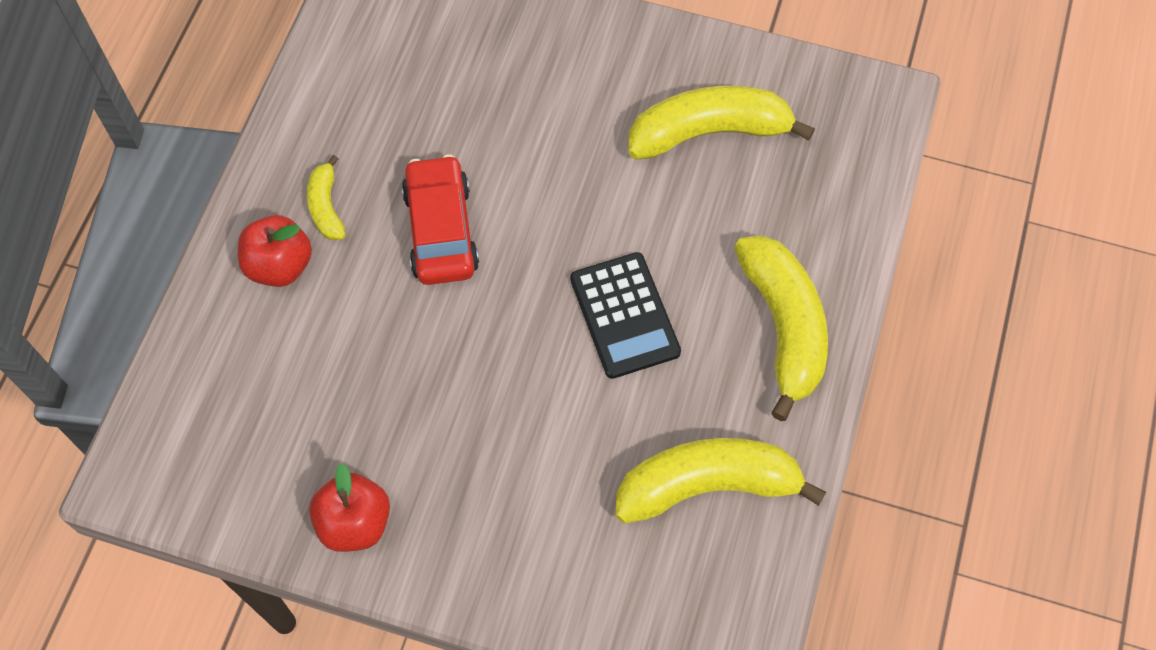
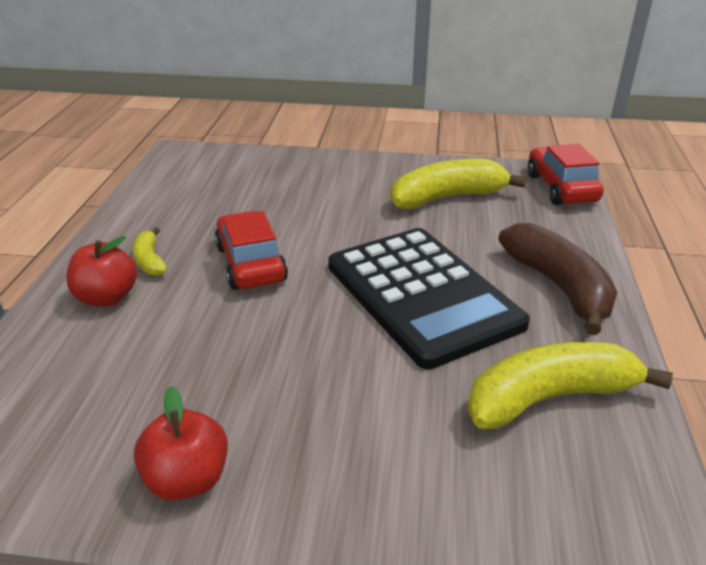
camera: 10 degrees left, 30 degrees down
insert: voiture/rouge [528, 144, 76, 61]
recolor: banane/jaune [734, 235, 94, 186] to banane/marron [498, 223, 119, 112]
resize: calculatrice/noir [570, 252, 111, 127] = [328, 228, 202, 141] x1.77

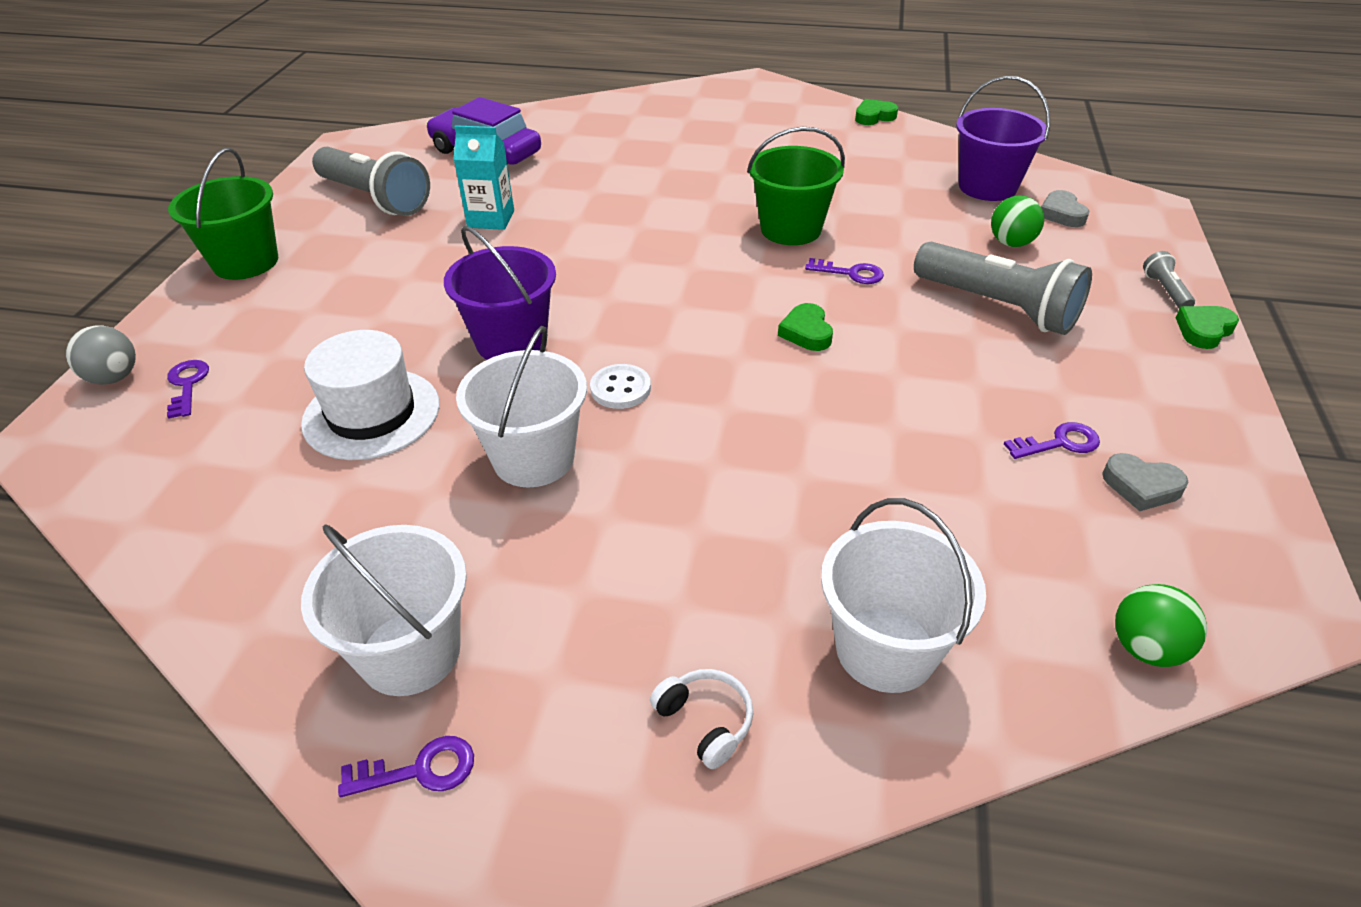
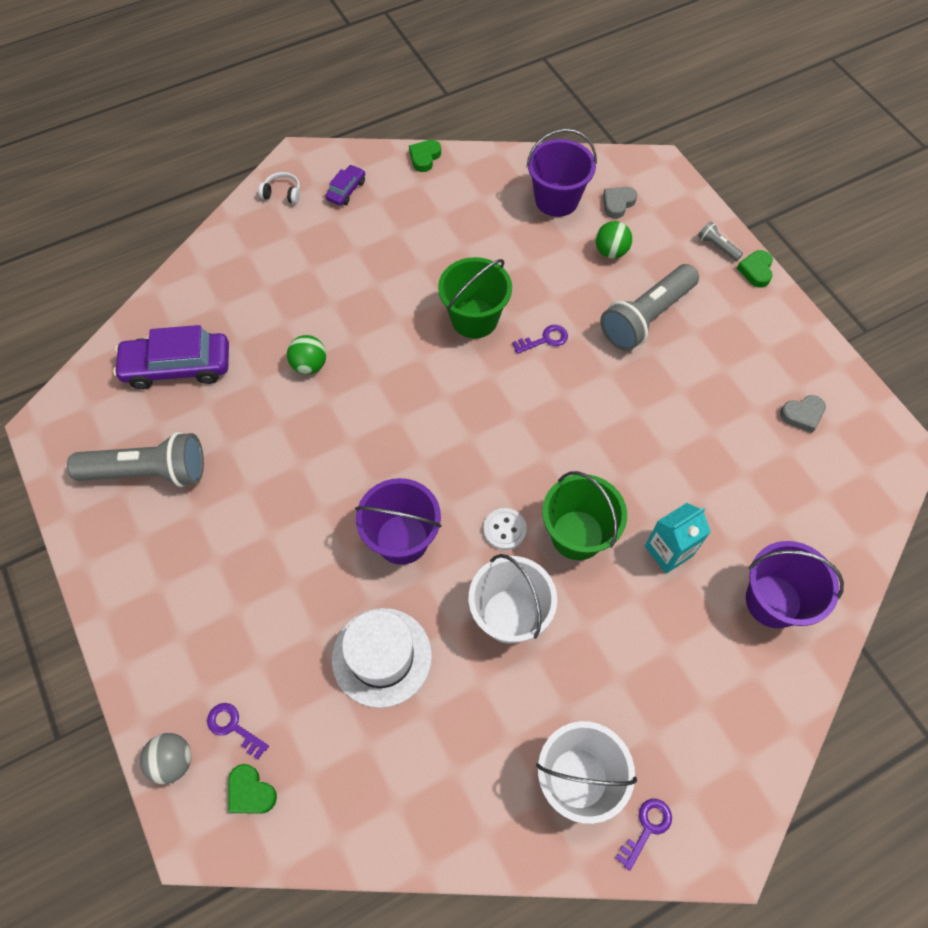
camera: 40 degrees left, 20 degrees up
delete: clé/violet [1004, 422, 96, 37]
insert: voiture/violet [326, 165, 39, 41]
move: seau/vert [168, 148, 110, 132] to [542, 471, 85, 89]; brique de lait/turquoise [453, 125, 61, 105] to [645, 503, 66, 71]; casque audio/blanc [650, 669, 103, 100] to [259, 172, 41, 32]; cœur/vert [778, 303, 55, 48] to [228, 764, 49, 50]; balle/vert [1115, 584, 92, 83] to [287, 335, 39, 40]
recolor: seau/blanc [821, 498, 165, 195] to seau/violet [746, 541, 98, 87]
rotate: lampe de poche/gris [914, 242, 178, 93] = [600, 264, 99, 87] 135 degrees clockwise; cœur/gris [1041, 190, 48, 37] = [603, 187, 34, 32] 90 degrees clockwise

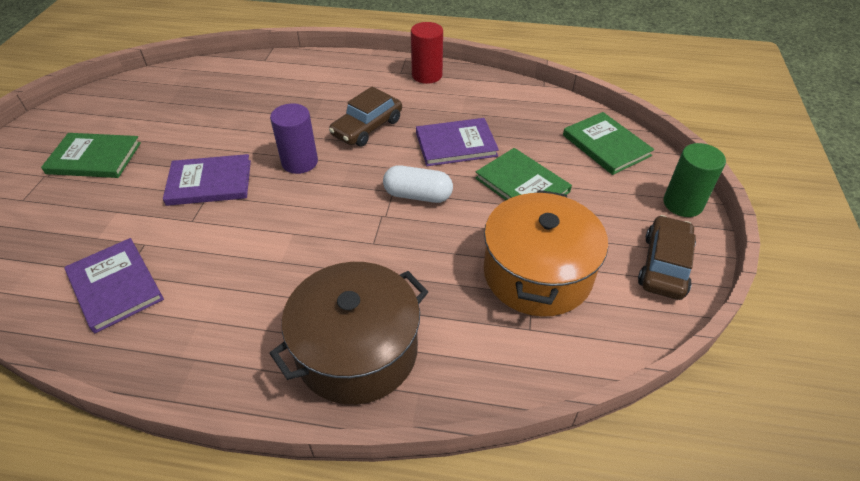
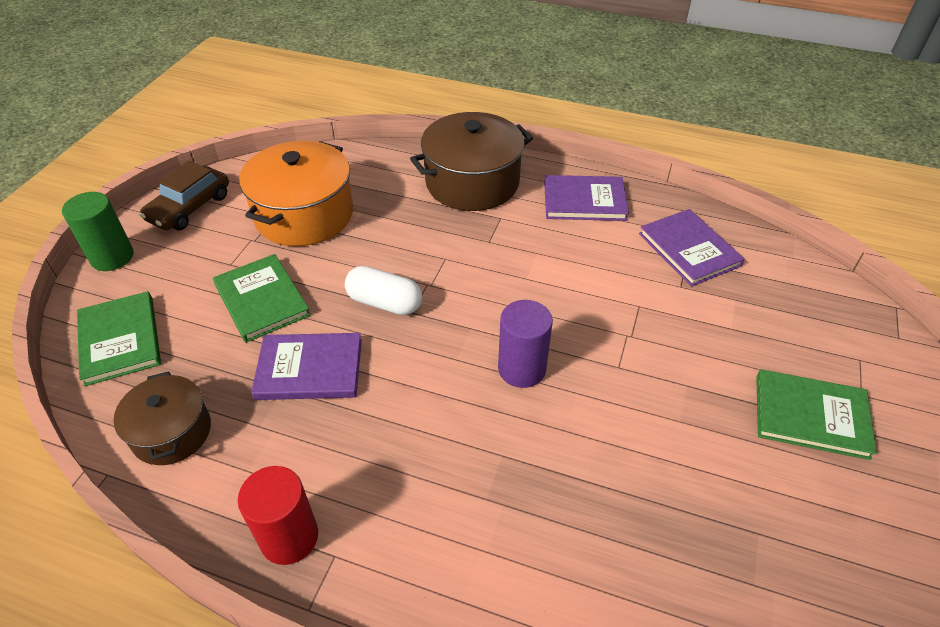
camera: 170 degrees left, 0 degrees up
delete: voiture/marron [329, 86, 73, 60]
insert: marmite/marron [114, 371, 97, 94]
move: livre/violet [163, 154, 88, 52] to [544, 175, 85, 46]

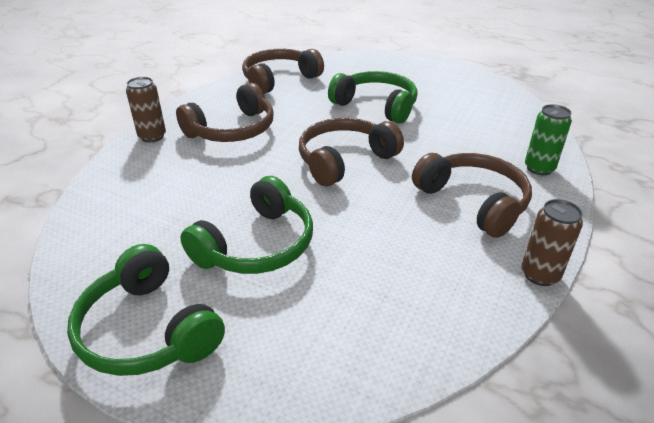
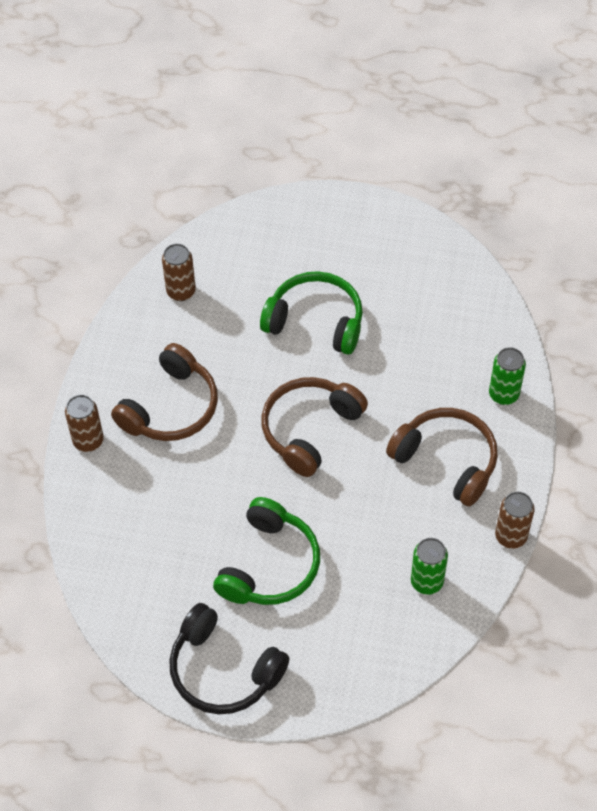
camera: 15 degrees left, 20 degrees up
insert: canette/vert [411, 538, 37, 57]
replace: casque audio/marron [242, 49, 82, 45] to canette/marron [162, 244, 34, 57]
recolor: casque audio/vert [67, 244, 158, 132] to casque audio/noir [169, 603, 120, 111]

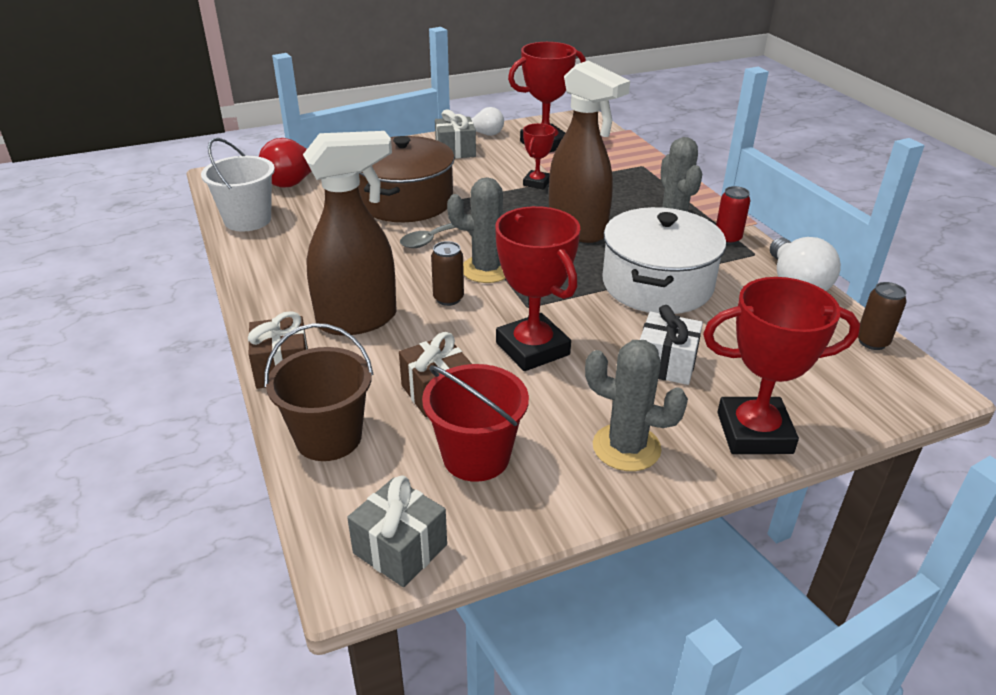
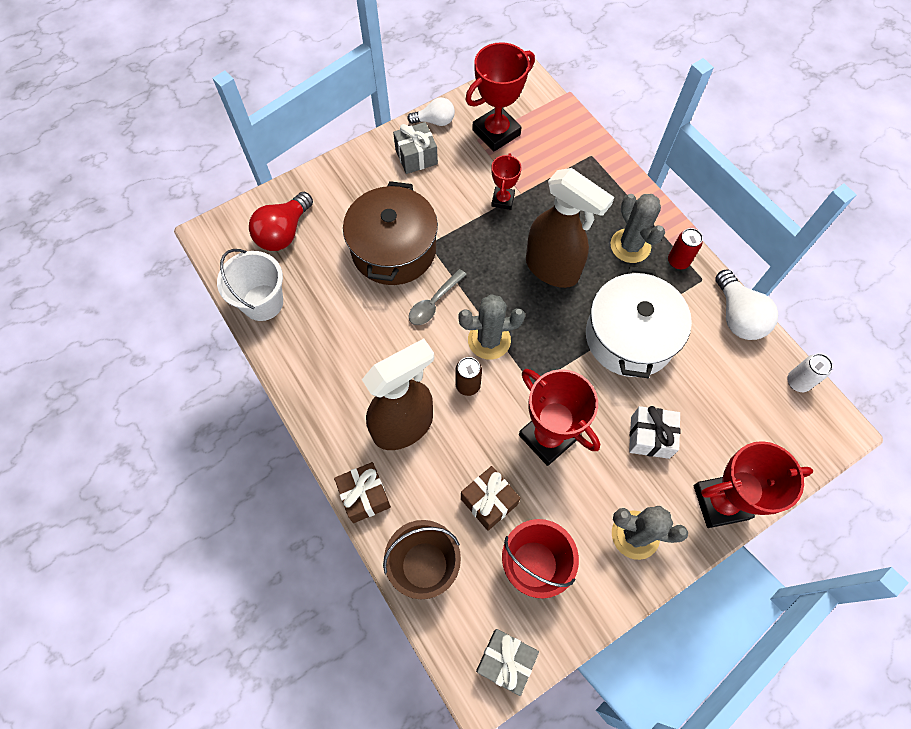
camera: 10 degrees left, 30 degrees up
recolor: canette/marron [858, 282, 49, 68] to canette/blanc [787, 354, 46, 38]

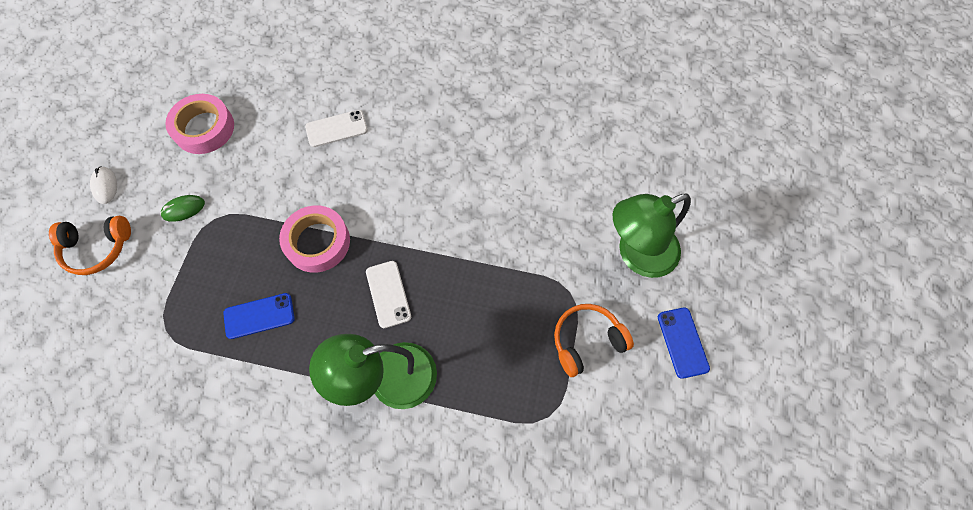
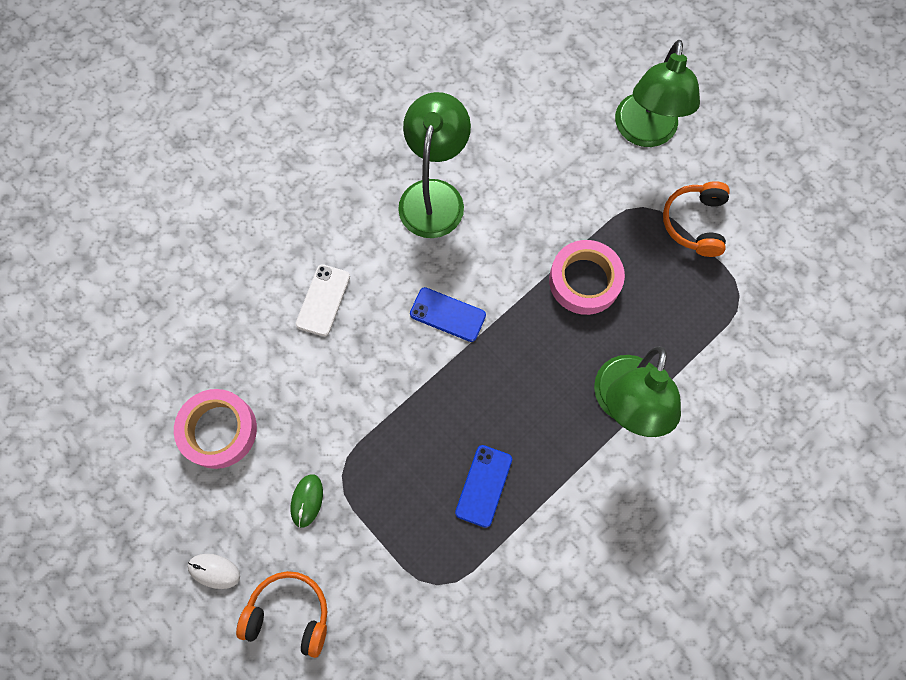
camera: 55 degrees left, 5 degrees up
delete: téléphone/blanc [366, 261, 45, 67]
insert: lampe/vert [398, 92, 73, 146]
move: ruban adhésif/rose [279, 205, 71, 68] to [549, 240, 76, 75]; téléphone/bleu [658, 307, 52, 72] to [410, 287, 76, 55]
rotate: casque audio/orange [49, 216, 82, 59] = [236, 571, 91, 87] 105 degrees counterclockwise

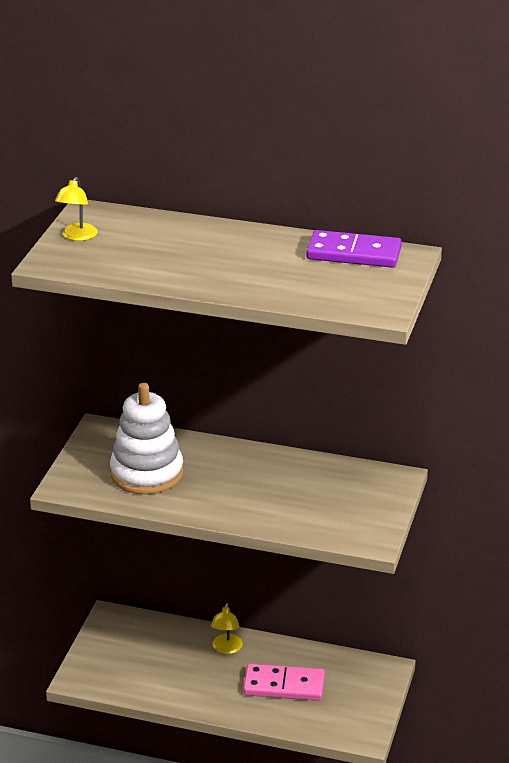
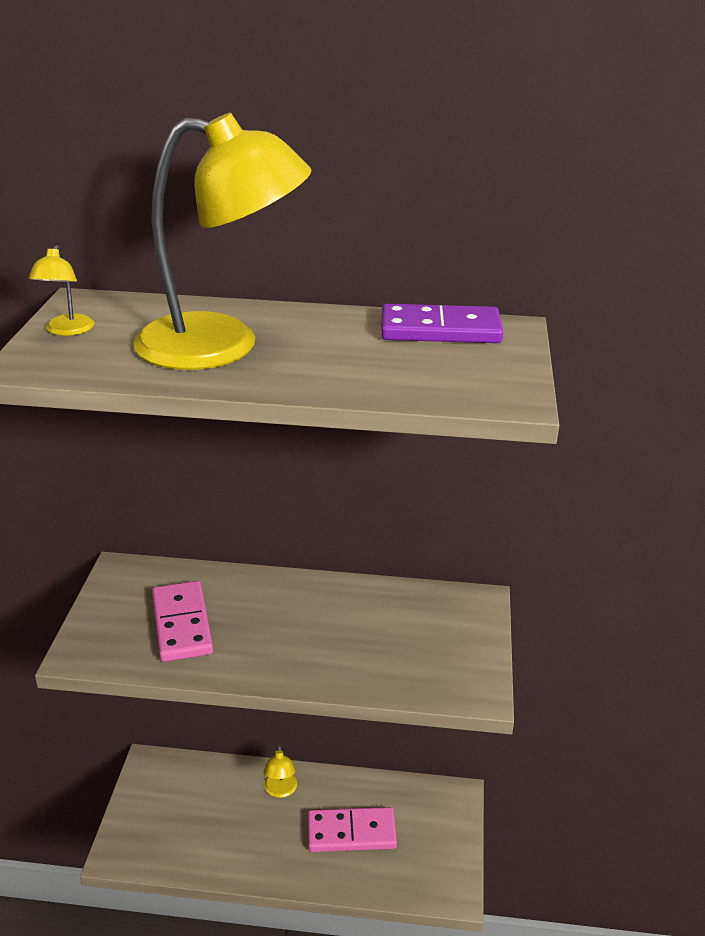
camera: 10 degrees left, 0 degrees up
insert: lampe/jaune [133, 113, 178, 257]
replace: jouet à empiler/blanc [110, 383, 74, 112] to domino/rose [152, 581, 61, 81]

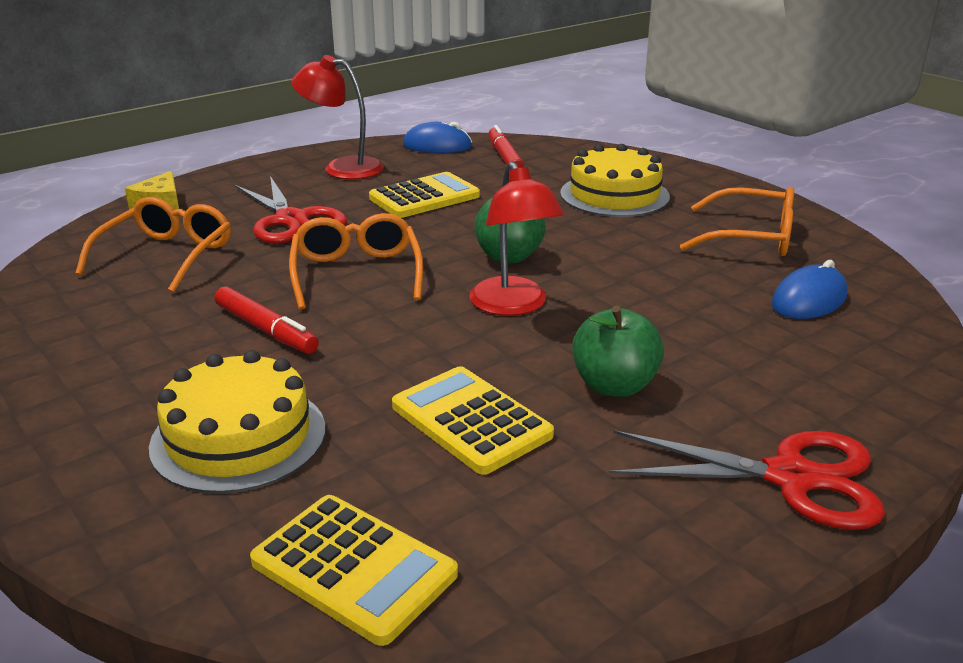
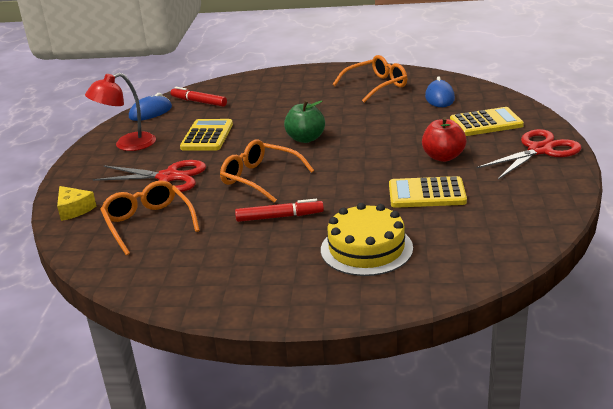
camera: 45 degrees left, 0 degrees up
delete: lampe/rouge [469, 162, 95, 154]; gâteau/jaune [560, 144, 110, 73]
move: calculatrice/jaune [250, 495, 208, 151] to [450, 107, 74, 29]
recolor: pomme/vert [572, 306, 92, 91] to pomme/rouge [422, 117, 44, 45]

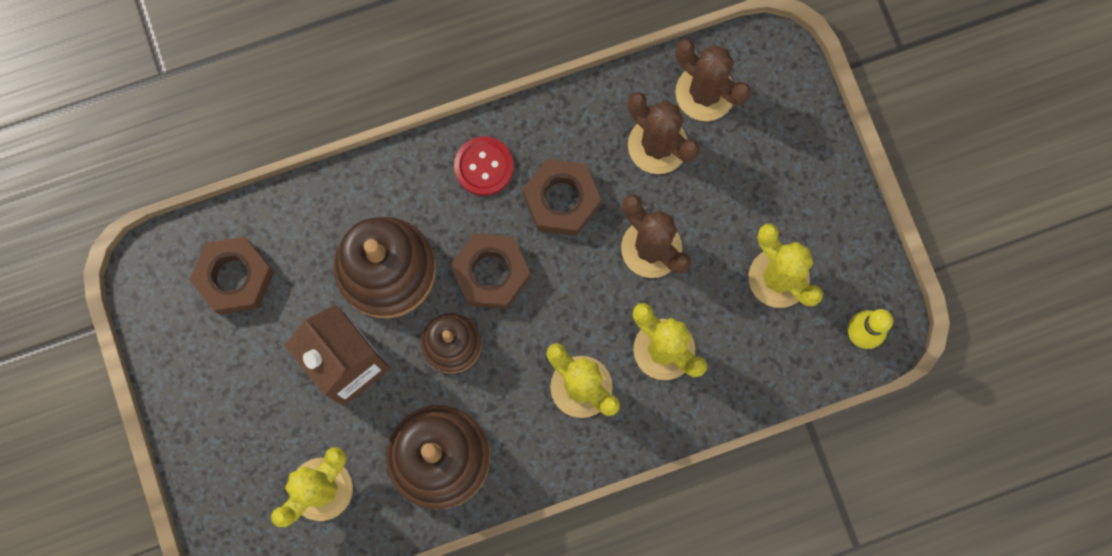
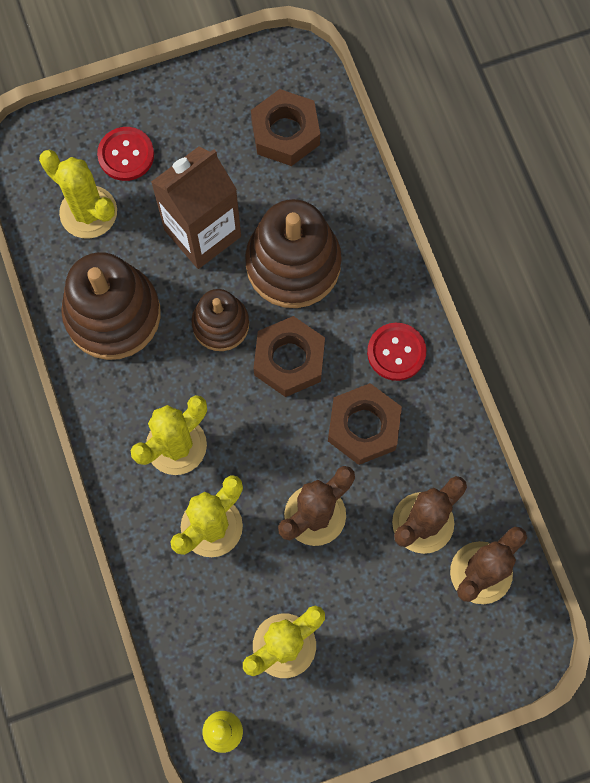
camera: 90 degrees right, 5 degrees down
insert: bouton/rouge [97, 127, 57, 54]

